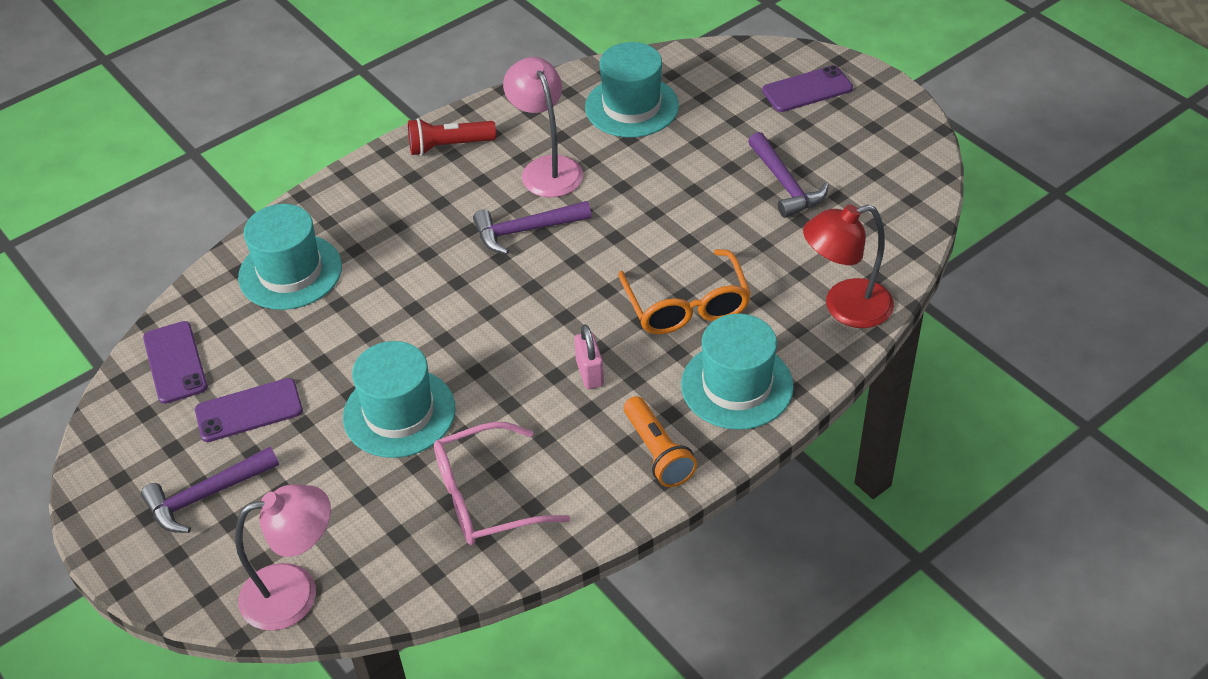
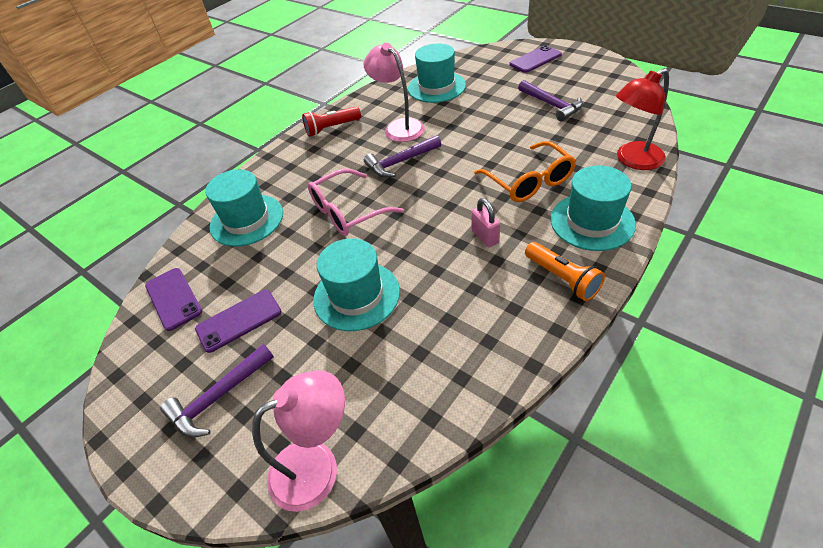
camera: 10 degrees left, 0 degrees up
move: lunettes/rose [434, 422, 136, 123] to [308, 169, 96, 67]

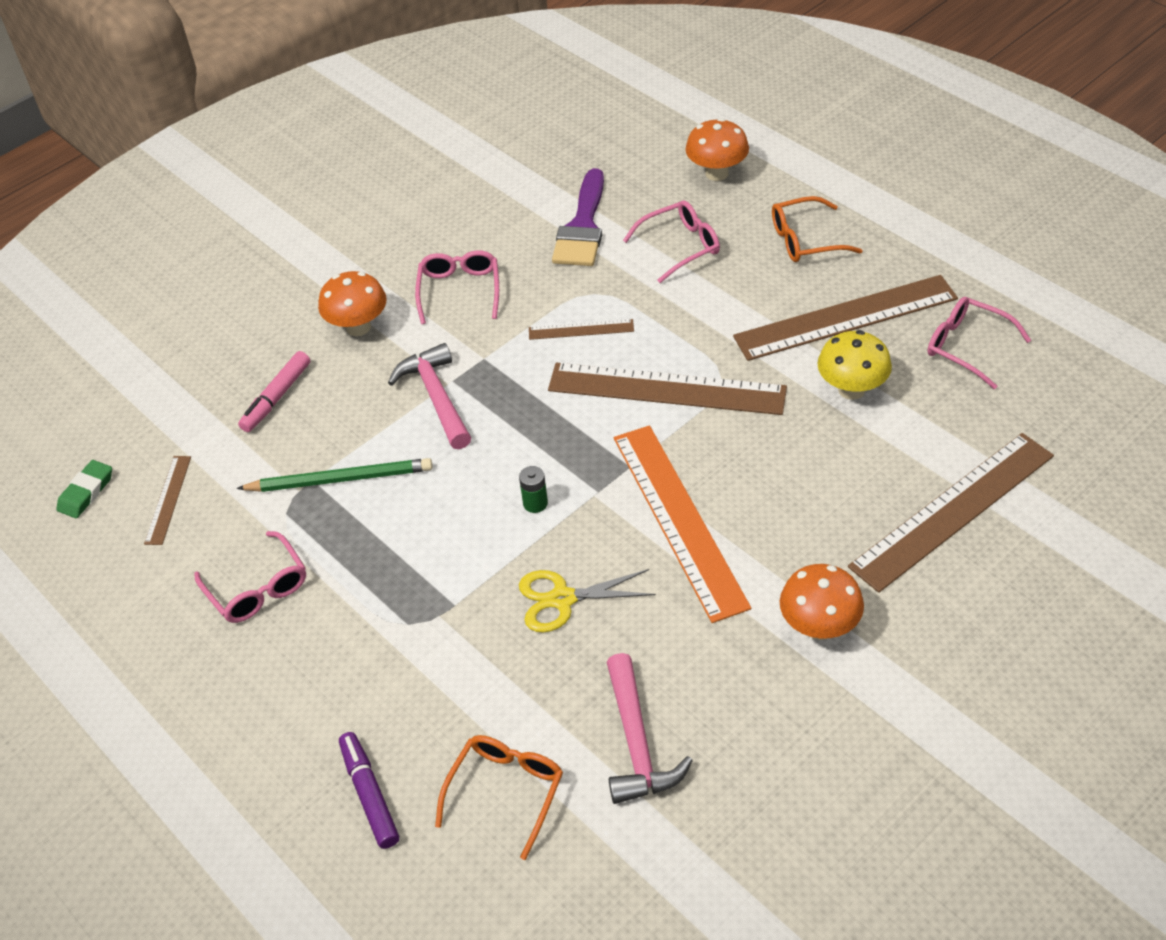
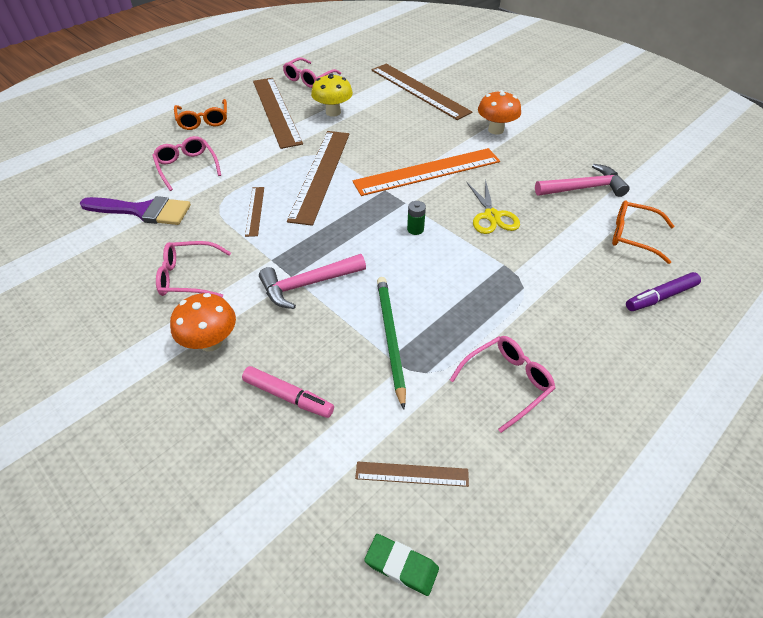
camera: 95 degrees left, 0 degrees up
delete: champignon/orange [685, 118, 64, 63]

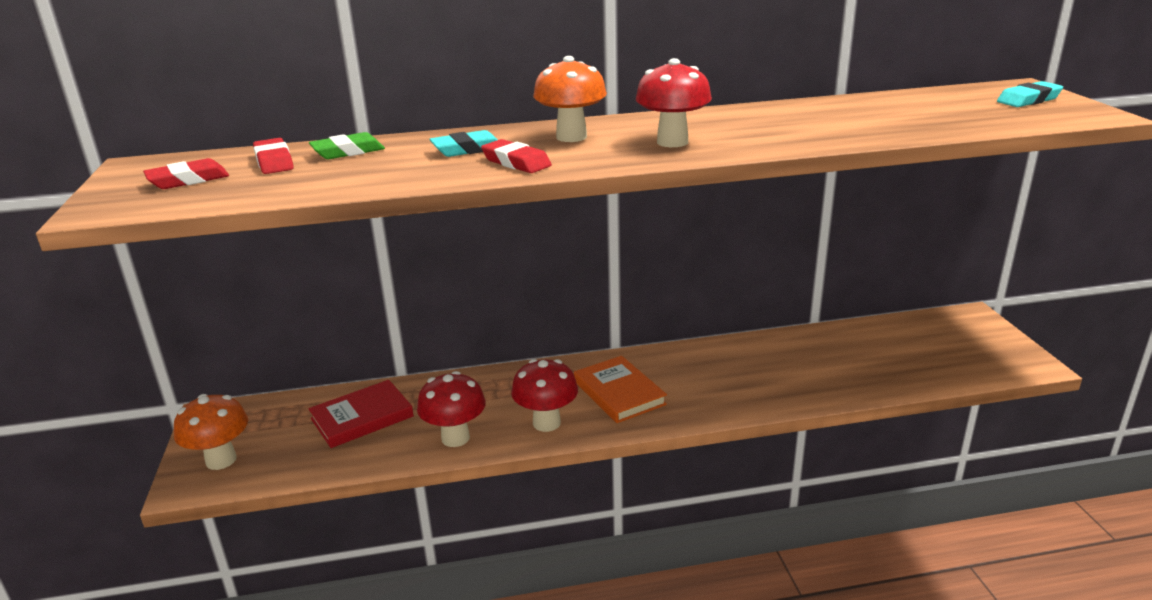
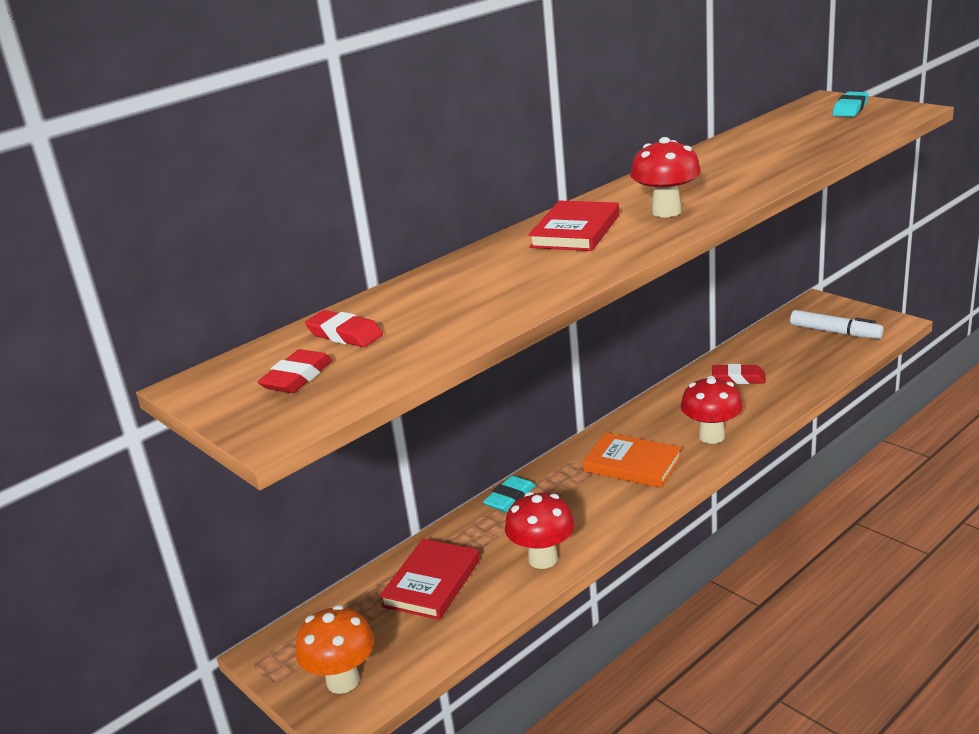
camera: 30 degrees left, 0 degrees up
delete: gomme/vert [309, 132, 76, 27]
insert: feutre/blanc [790, 310, 93, 29]
move: gomme/turquoise [429, 130, 69, 27] to [483, 476, 53, 36]; gomme/rouge [481, 139, 71, 34] to [712, 364, 54, 20]; champignon/rouge [511, 359, 67, 73] to [681, 376, 62, 68]
replace: champignon/orange [533, 56, 74, 86] to livre/rouge [528, 201, 91, 50]

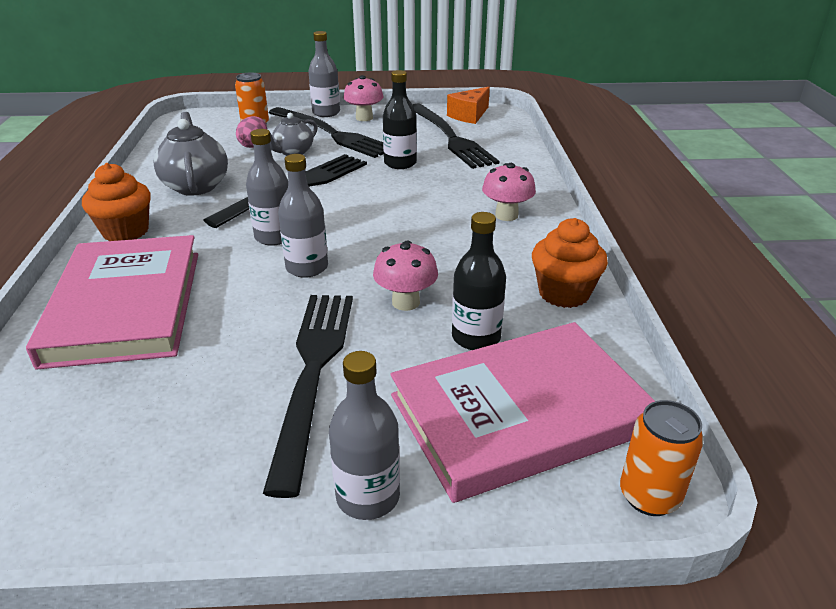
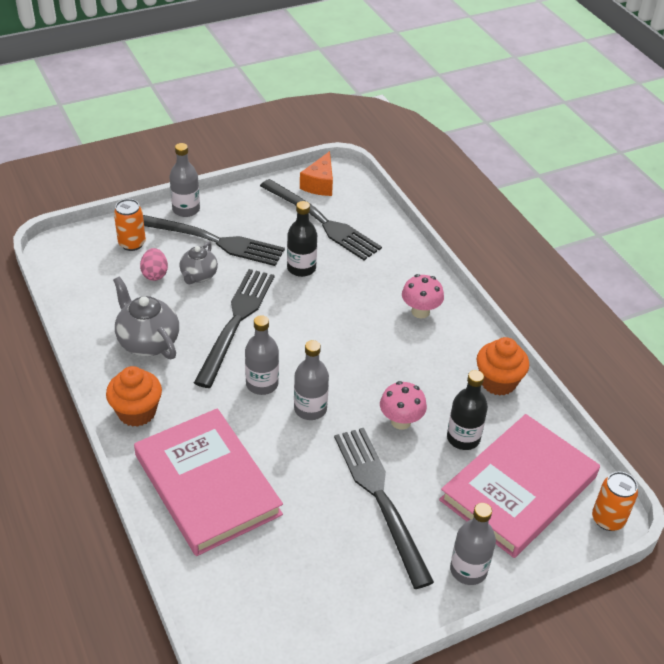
camera: 25 degrees left, 10 degrees up
delete: champignon/rose [344, 75, 39, 46]

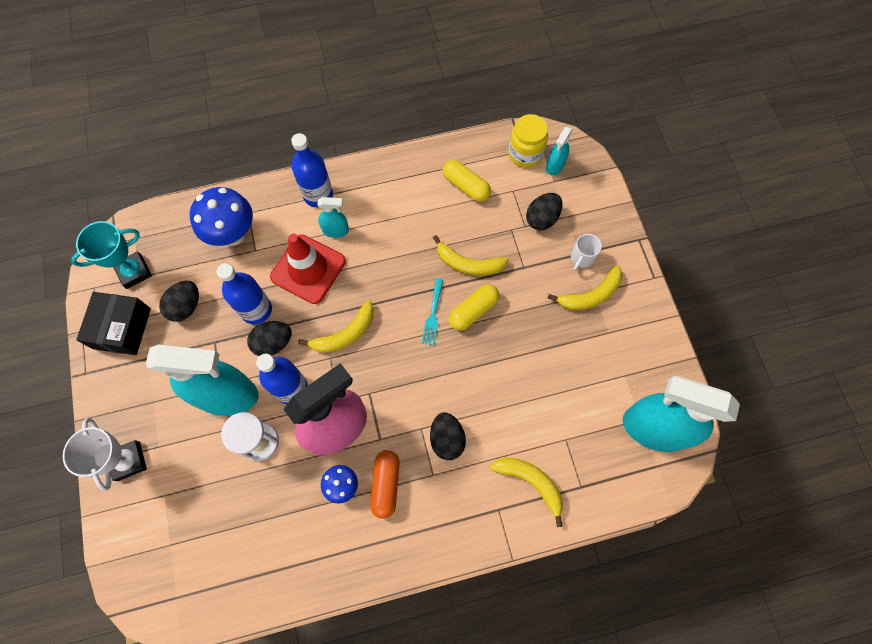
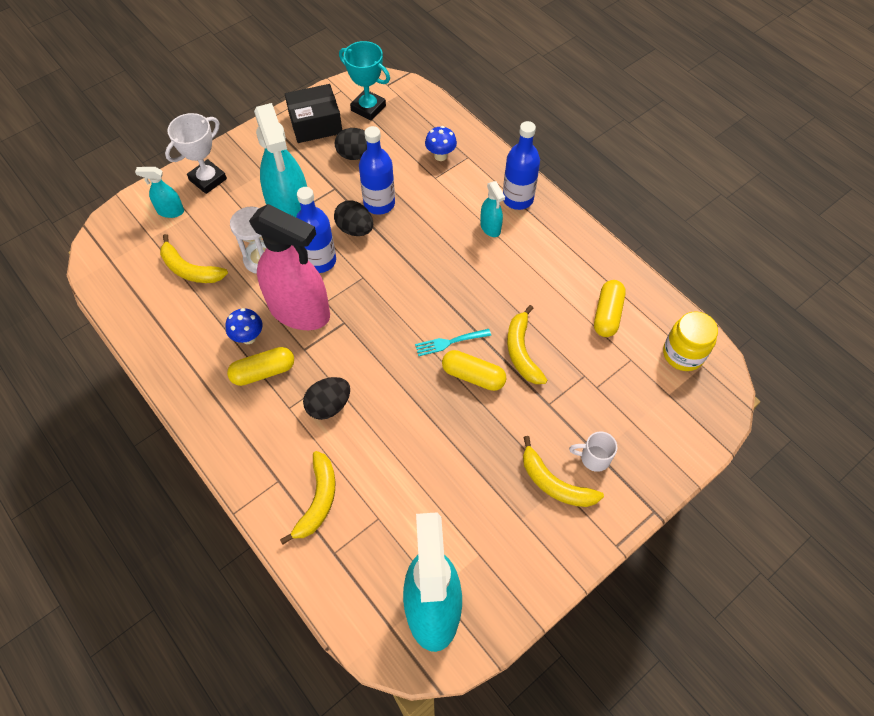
camera: 65 degrees right, 10 degrees down
delete: cône de chantier/rouge [270, 234, 76, 70]; œuf/noir [526, 193, 37, 37]
move: banane/jaune [298, 300, 76, 53] to [160, 234, 68, 49]; vaporisateur/turquoise [546, 126, 27, 49] to [135, 167, 49, 51]
recolor: gélule/orange [370, 450, 30, 69] to gélule/jaune [227, 347, 67, 39]
resize: champignon/bleu [189, 187, 64, 59] = [425, 126, 32, 35] x0.54

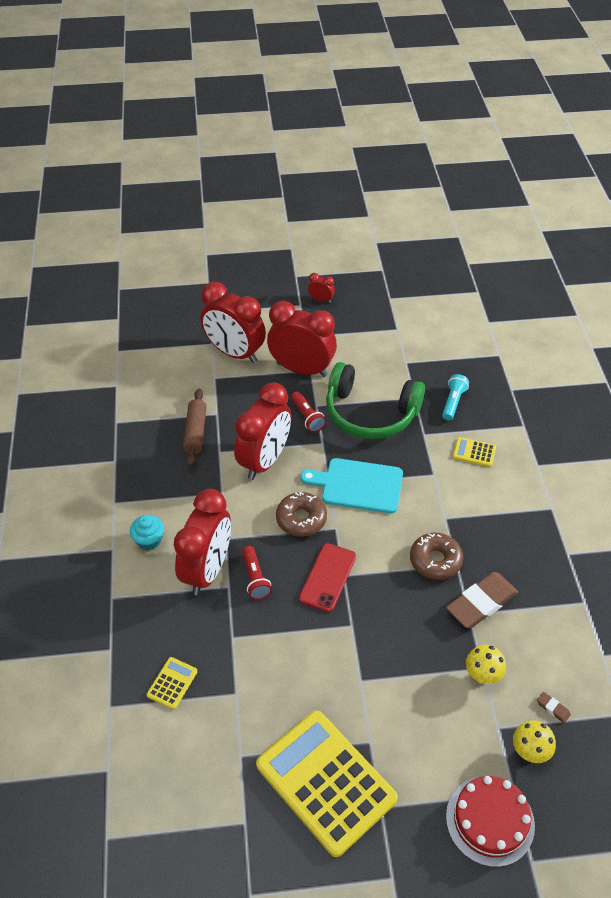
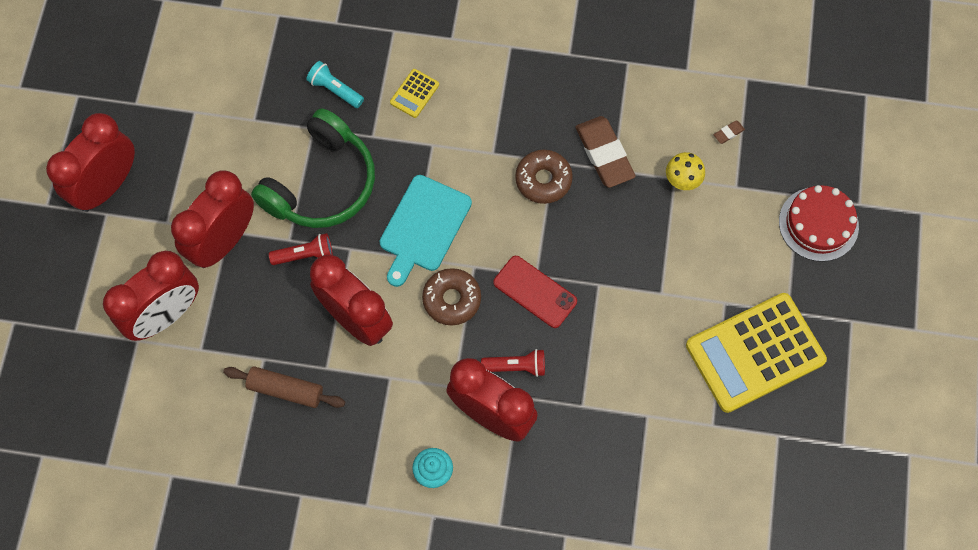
camera: 75 degrees left, 20 degrees up
delete: calculatrice/jaune [147, 657, 51, 53]; champignon/jaune [513, 720, 43, 43]
resize: réveil/rouge [308, 273, 27, 30] = [46, 113, 89, 99] x2.38

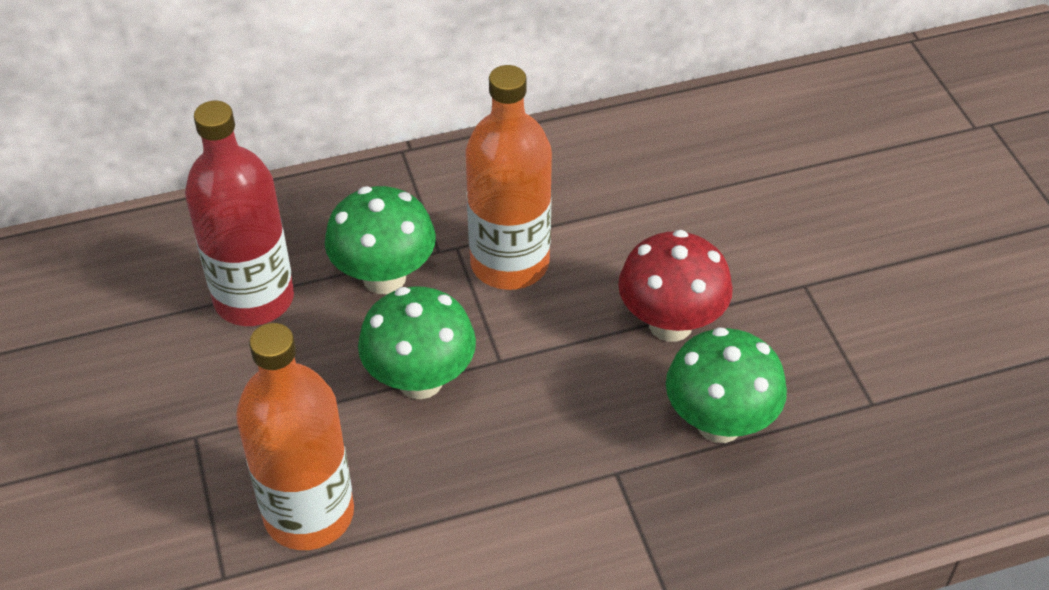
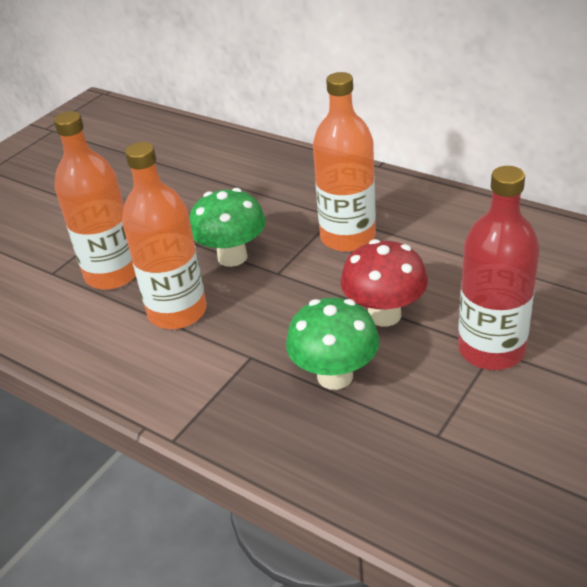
camera: 55 degrees right, 10 degrees down
delete: champignon/vert [325, 186, 111, 108]
insert: bouteille/orange [122, 142, 85, 187]
move: bouteille/rouge [185, 101, 109, 225] to [458, 166, 82, 204]

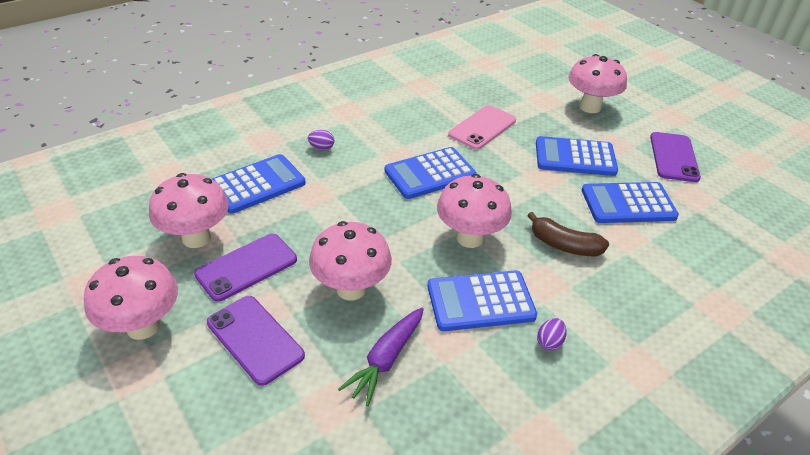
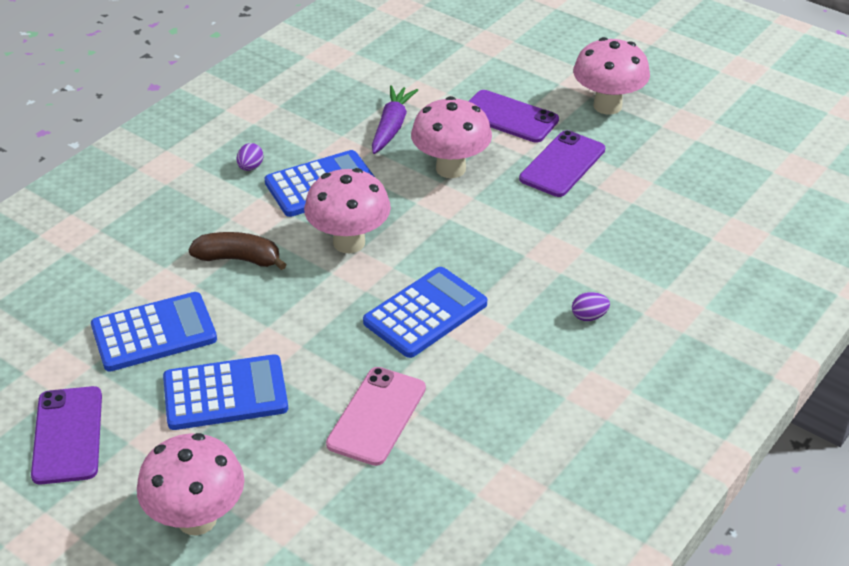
camera: 165 degrees right, 0 degrees up
delete: champignon/rose [149, 173, 80, 75]; calculatrice/bleu [212, 154, 94, 60]

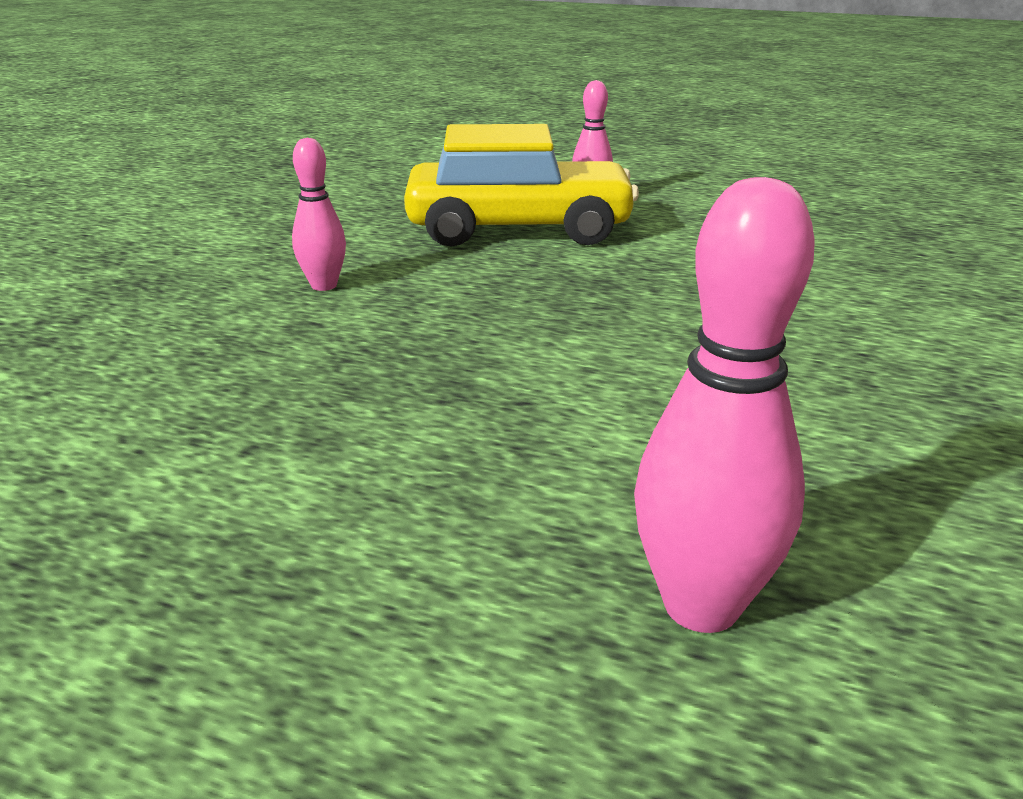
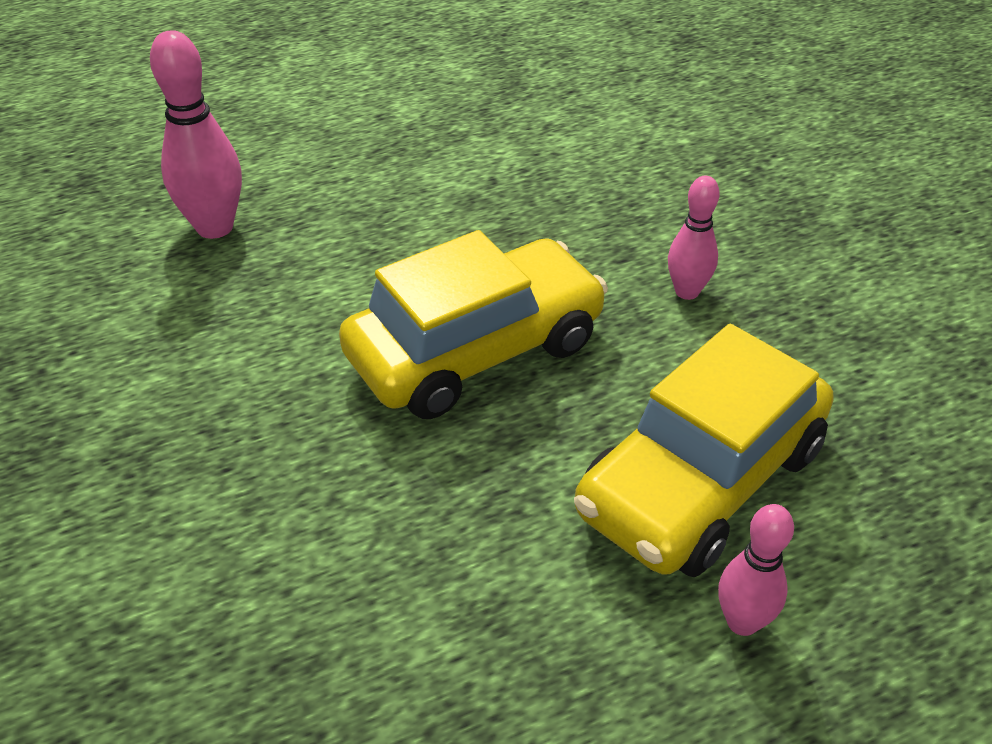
camera: 135 degrees right, 15 degrees up
insert: voiture/jaune [339, 230, 269, 189]

